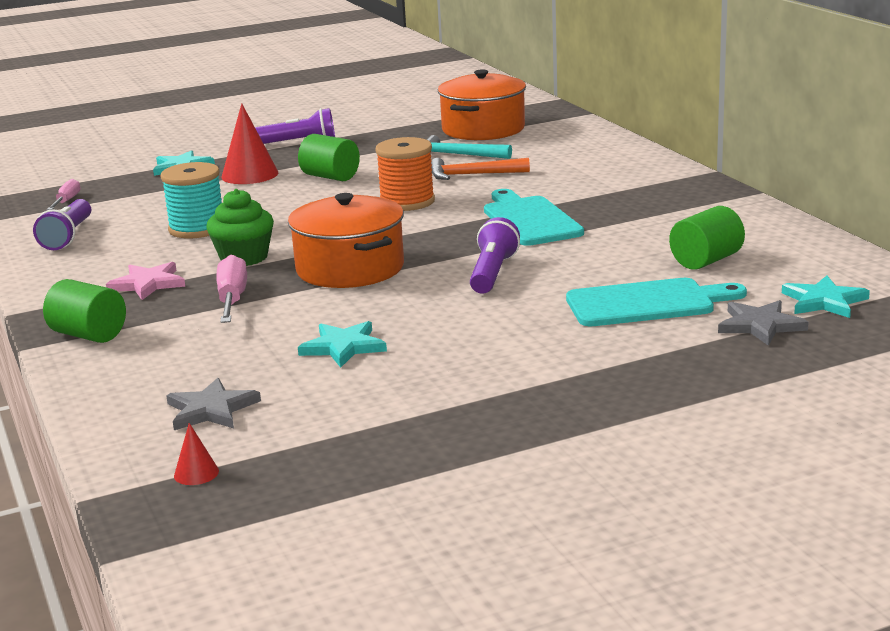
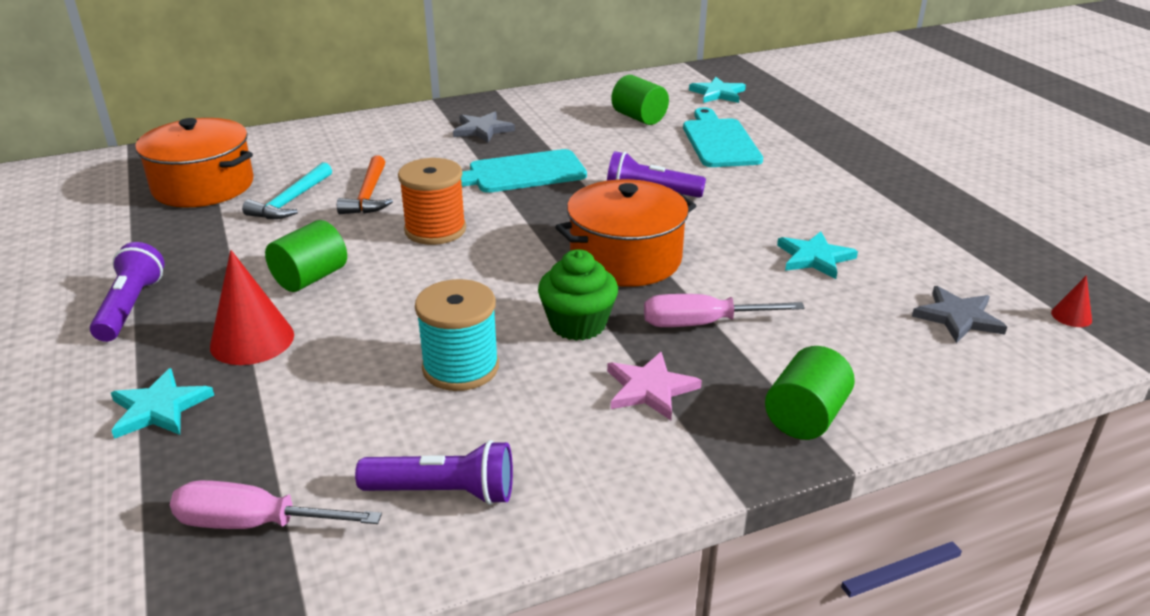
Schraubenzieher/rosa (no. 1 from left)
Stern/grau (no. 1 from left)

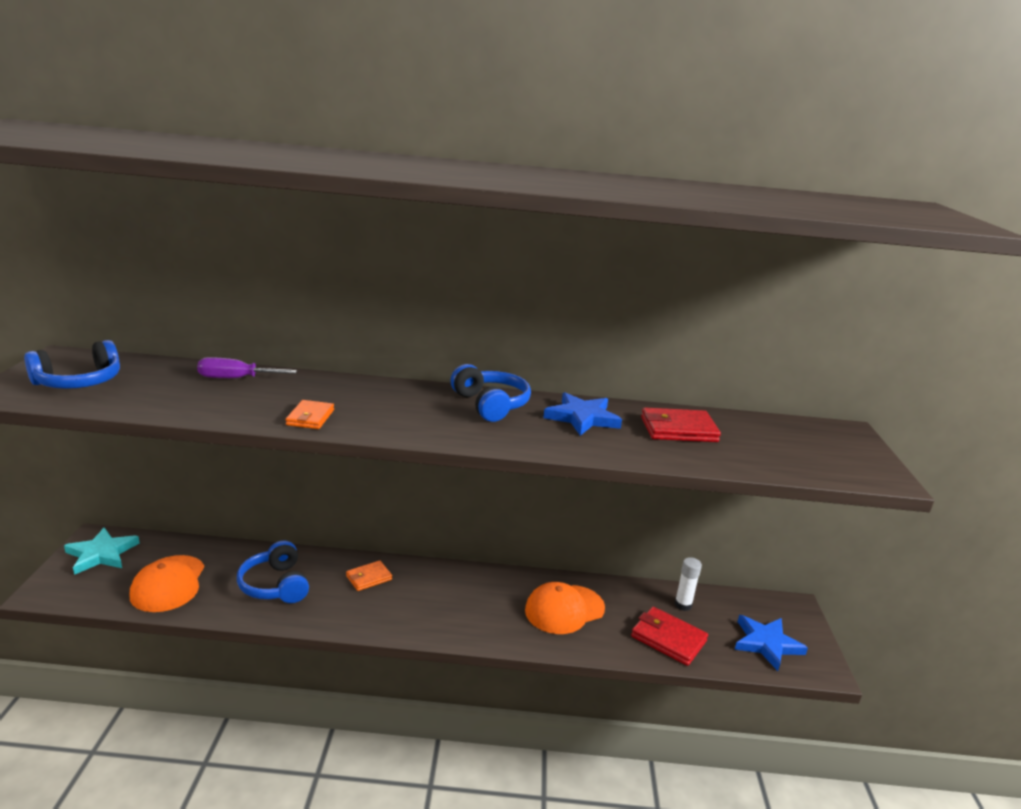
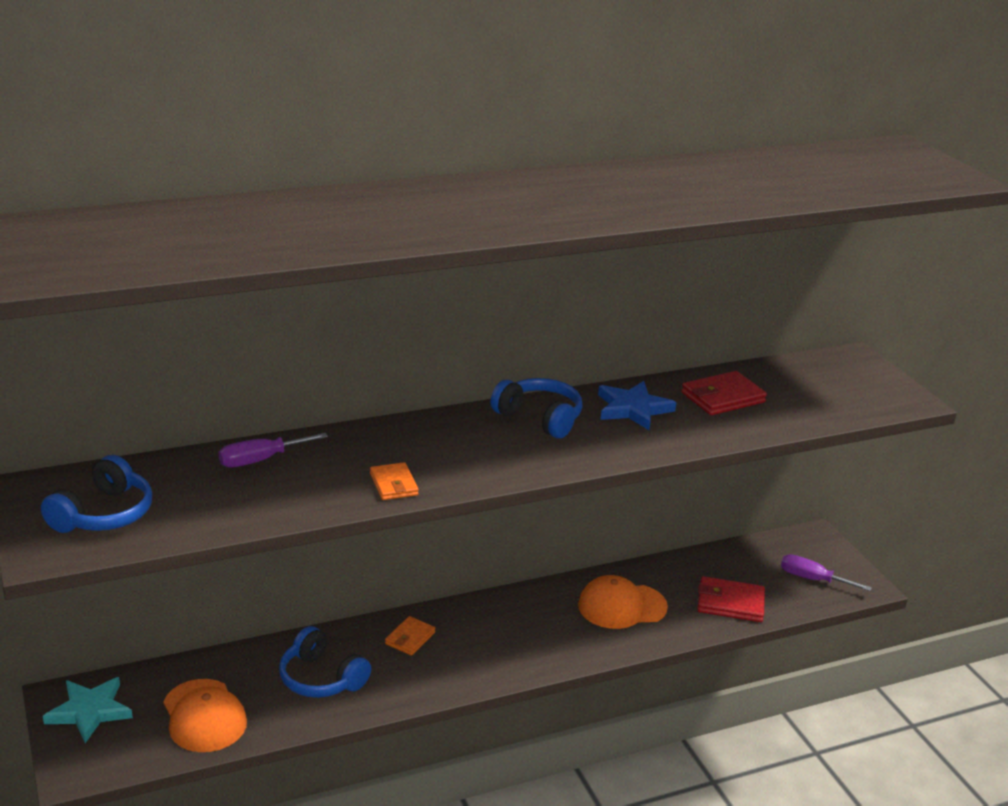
Kappe/orange (no. 2 from left)
Schraubenzieher/lila (no. 2 from left)
Klebestift/weiß

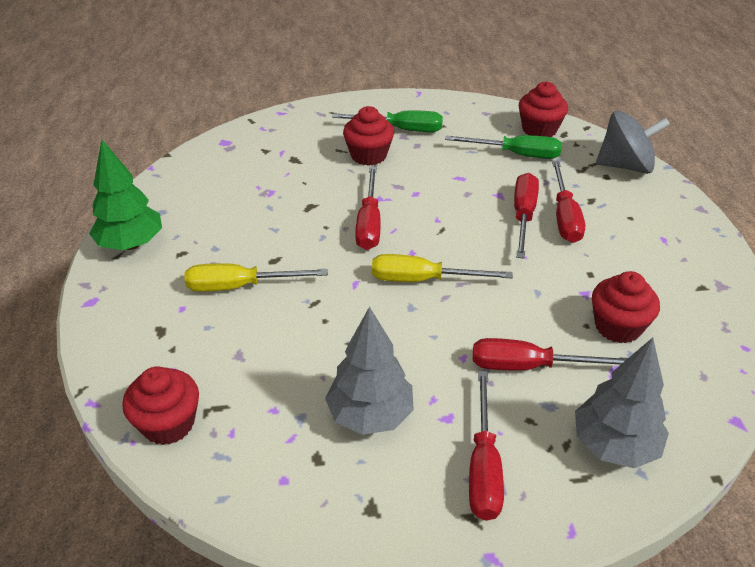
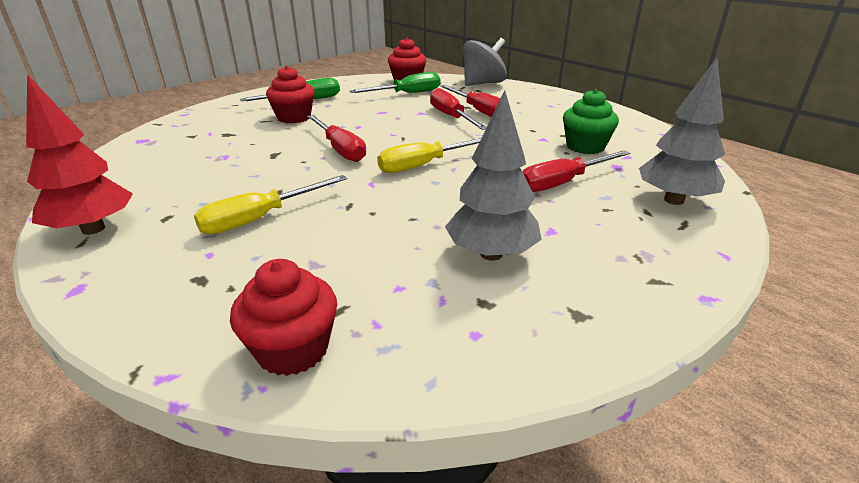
Baum/rot
Muffin/grün
Schraubenzieher/rot (no. 2 from left in the first image)

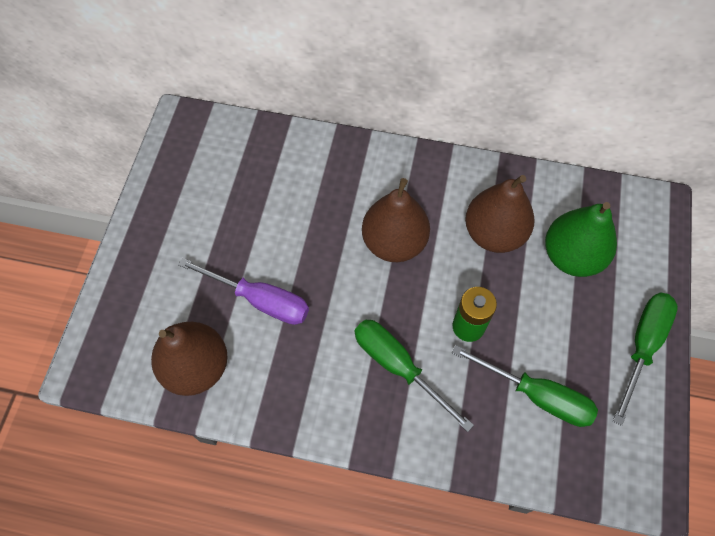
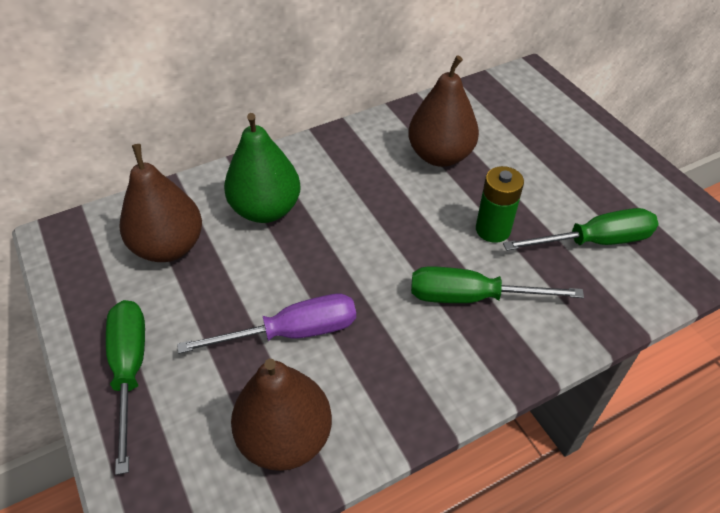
Schraubenzieher/grün (no. 1 from left)
Birne/braun (no. 1 from left)
Birne/grün

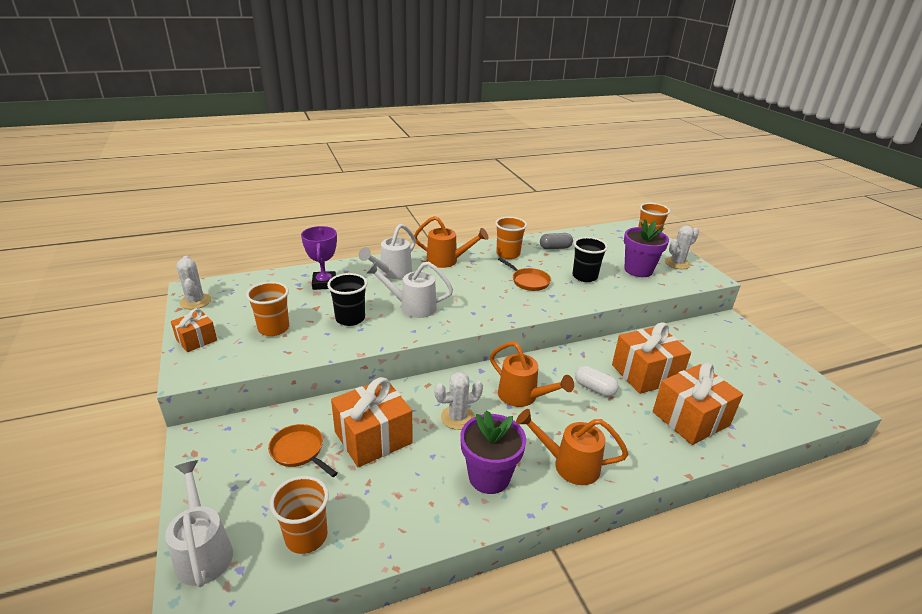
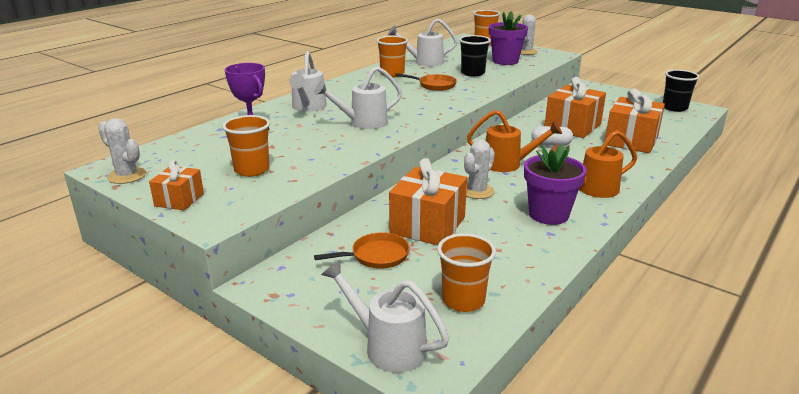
Pfanne/orange (no. 1 from left)
Gießkanne/weiß (no. 4 from left)
Becher/schwarz (no. 2 from left)
Gießkanne/orange (no. 1 from left in the first image)

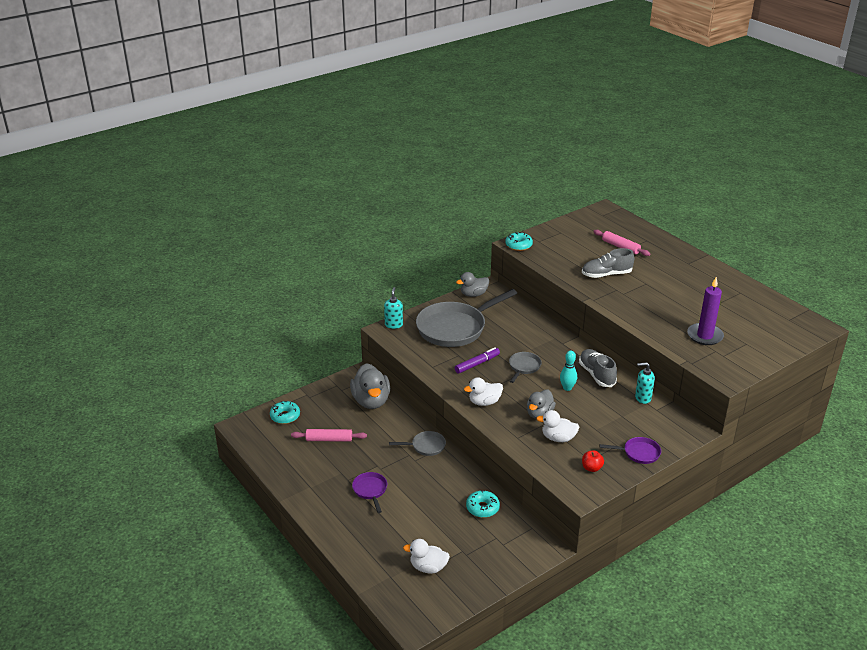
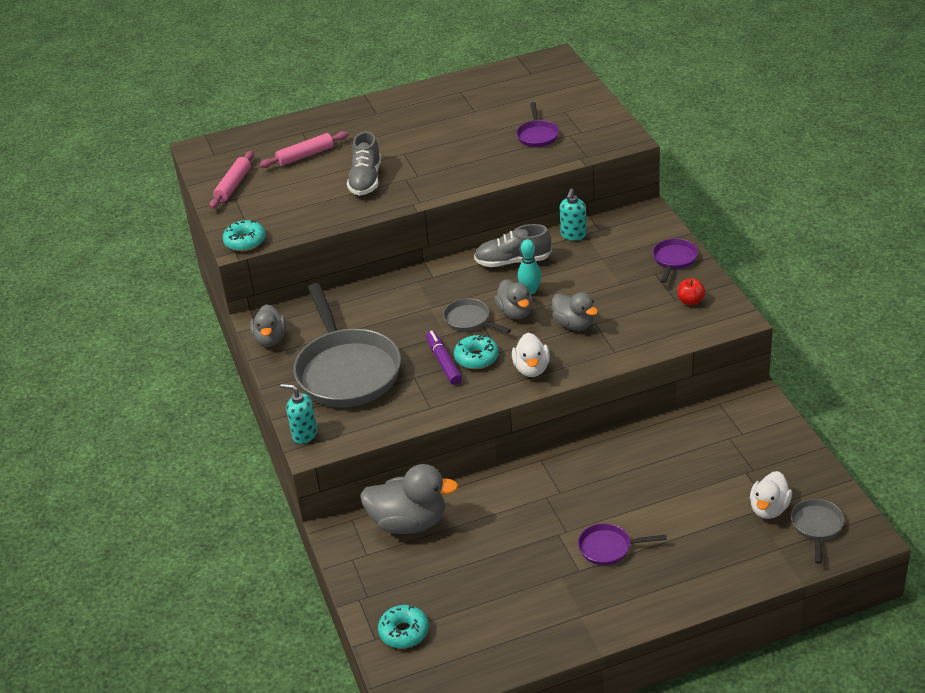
Nudelholz/rosa (no. 1 from left)
Donut/türkis (no. 3 from left)
Ente/grau (no. 3 from left)
Pfanne/lila (no. 1 from left)
Pfanne/grau (no. 3 from left)
Ente/weiß (no. 3 from left in the first image)

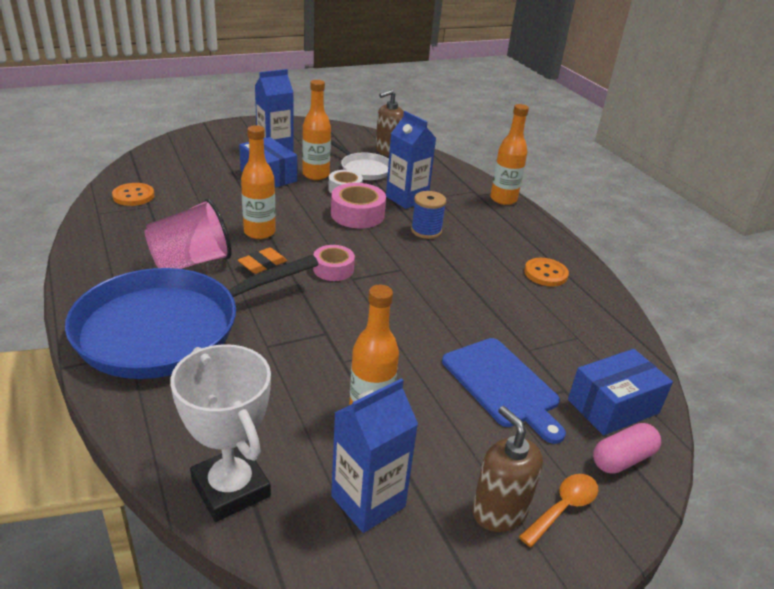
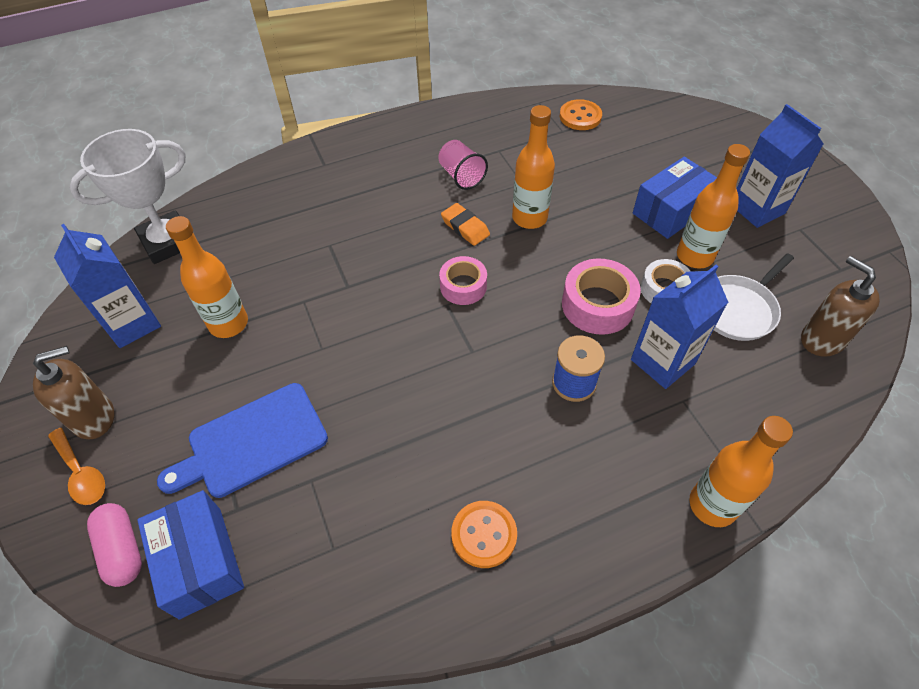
Becher/rosa
Pfanne/blau

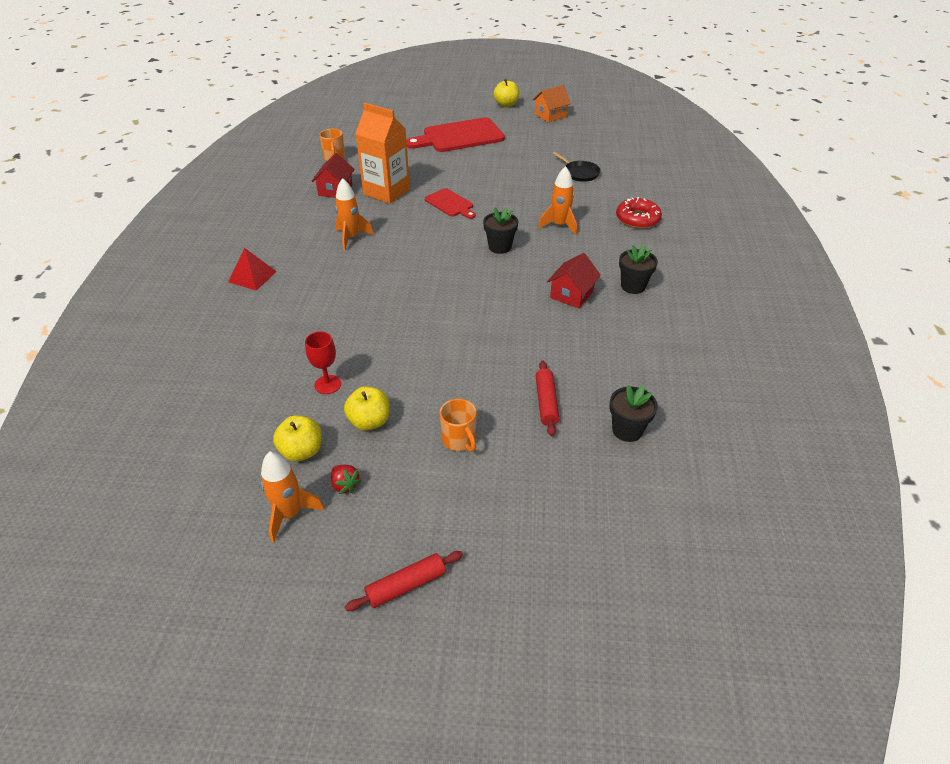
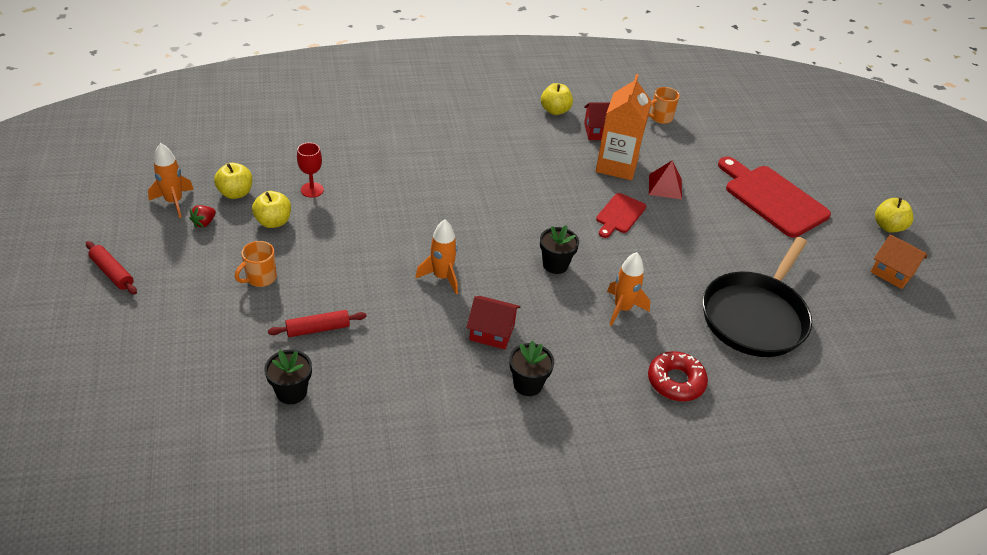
Rakete/orange (no. 2 from left)
Apfel/gelb (no. 3 from left)
Pyramide/rot
Pfanne/schwarz

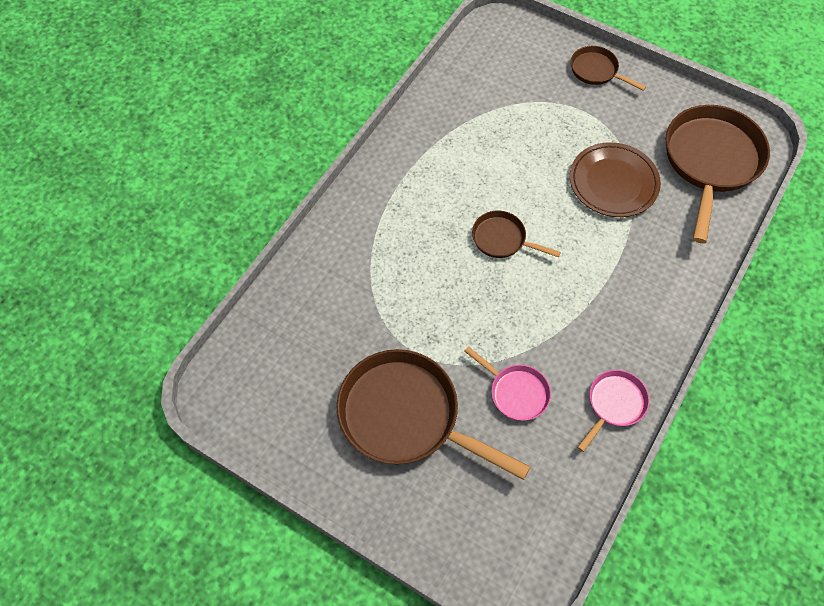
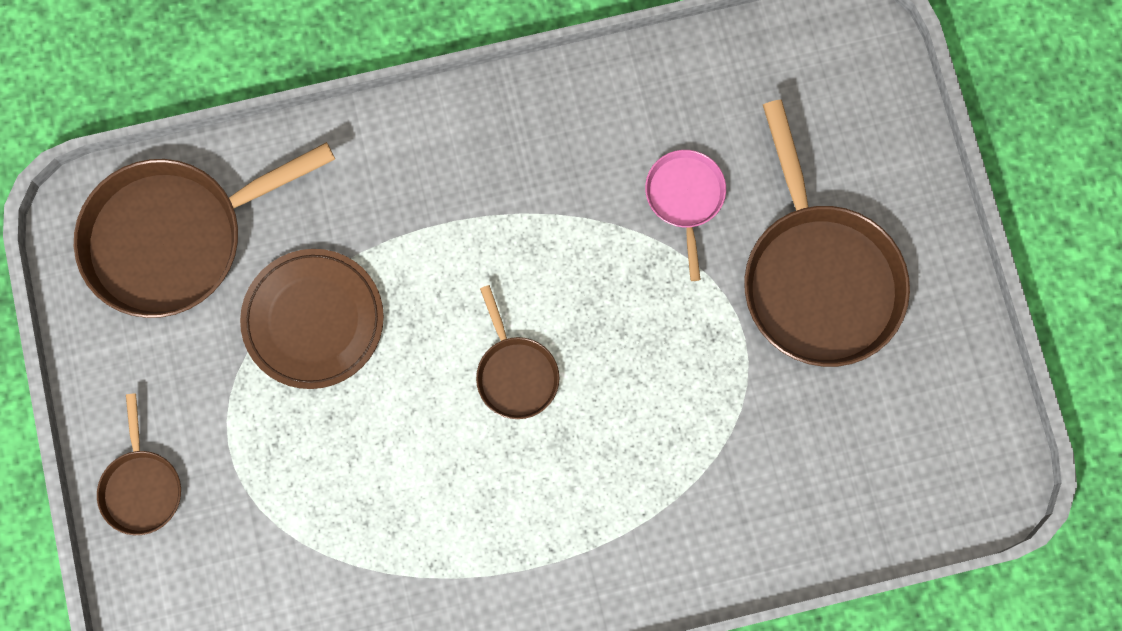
Pfanne/rosa (no. 2 from left in the first image)

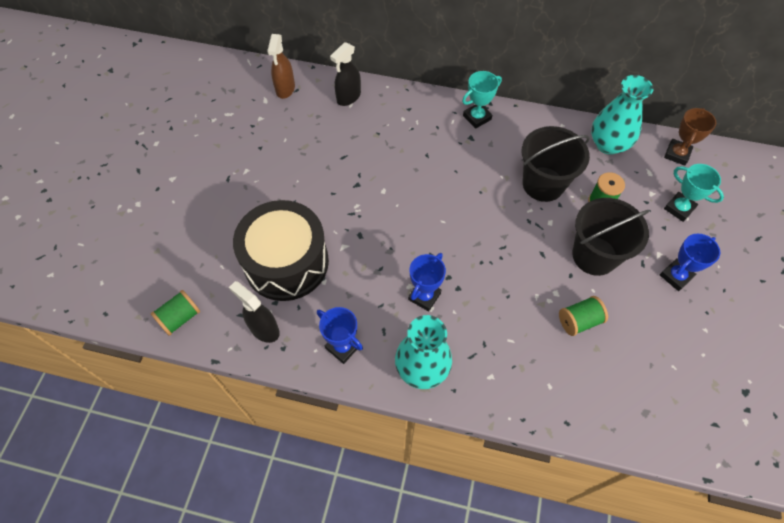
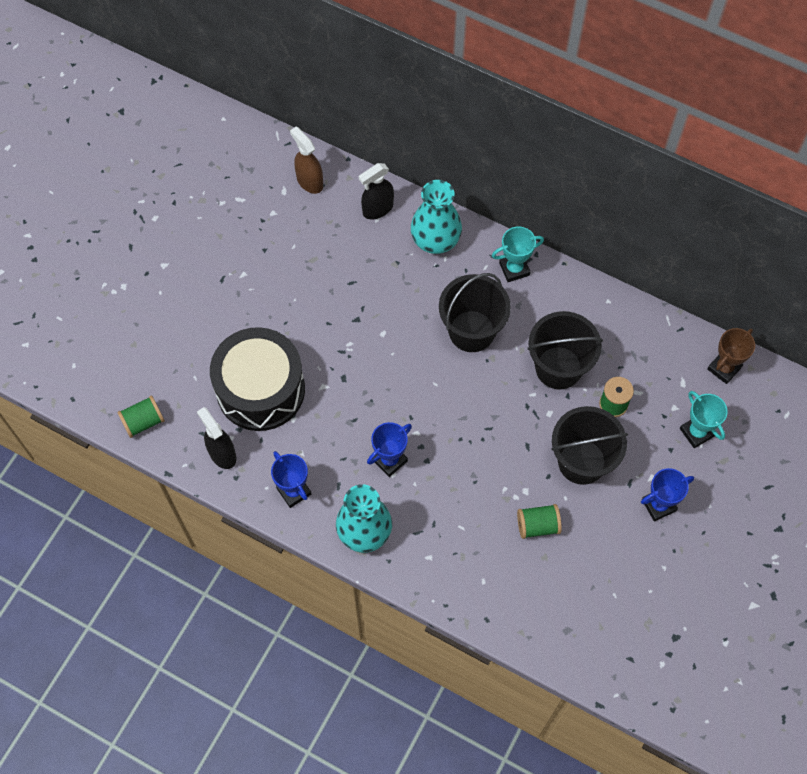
Sprühflasche/braun
Vase/türkis (no. 2 from left)
Eimer/schwarz (no. 1 from left)

